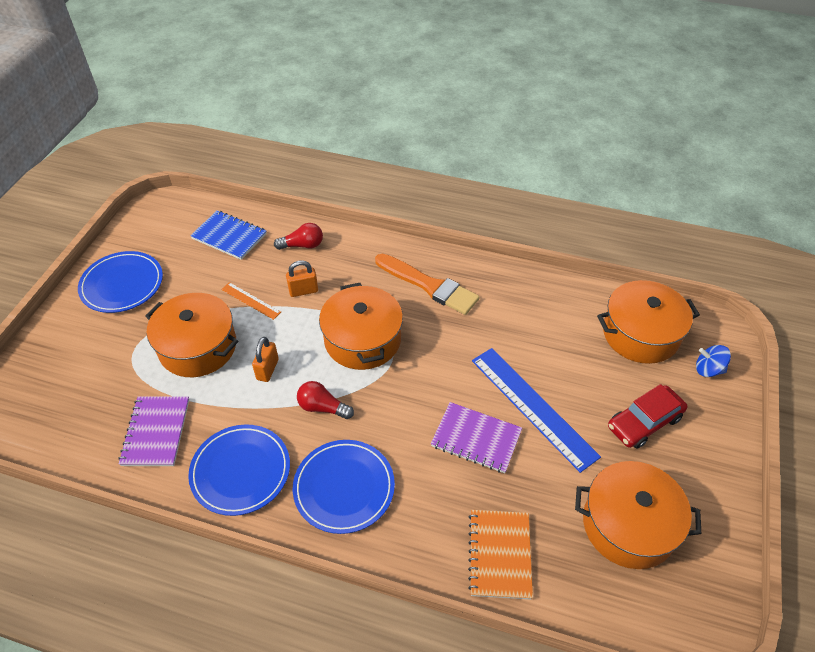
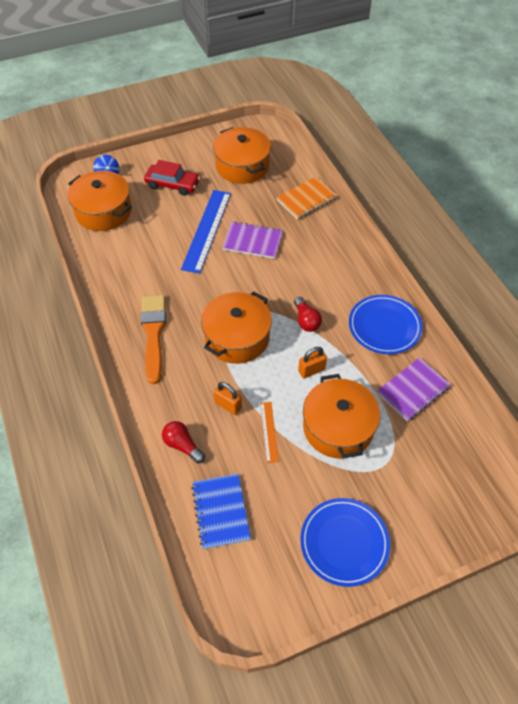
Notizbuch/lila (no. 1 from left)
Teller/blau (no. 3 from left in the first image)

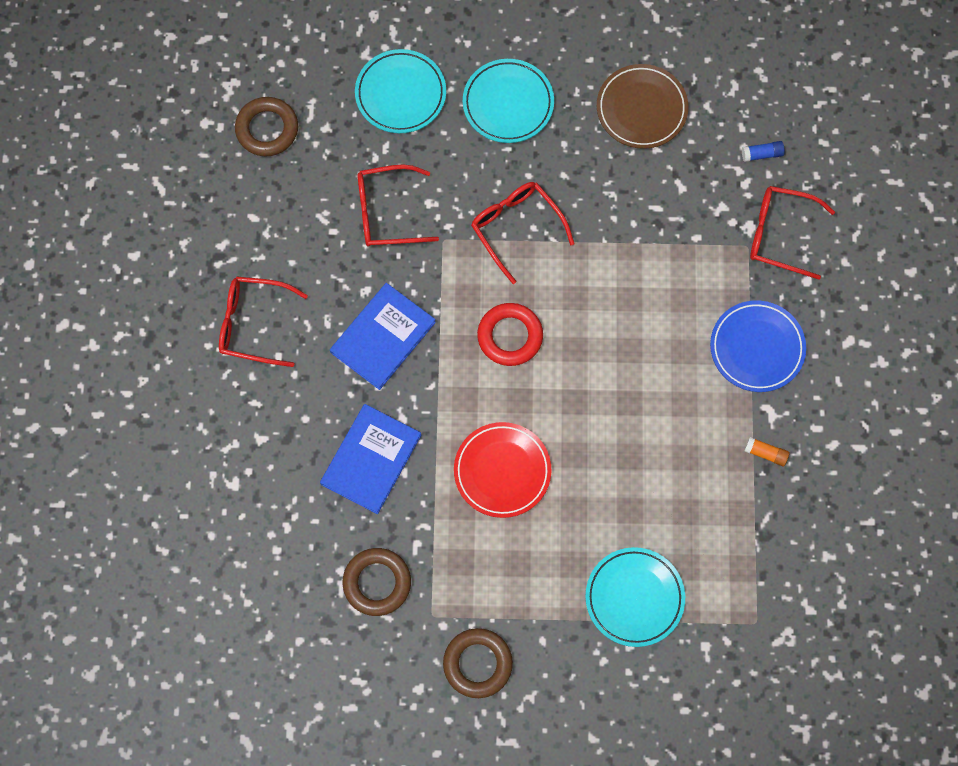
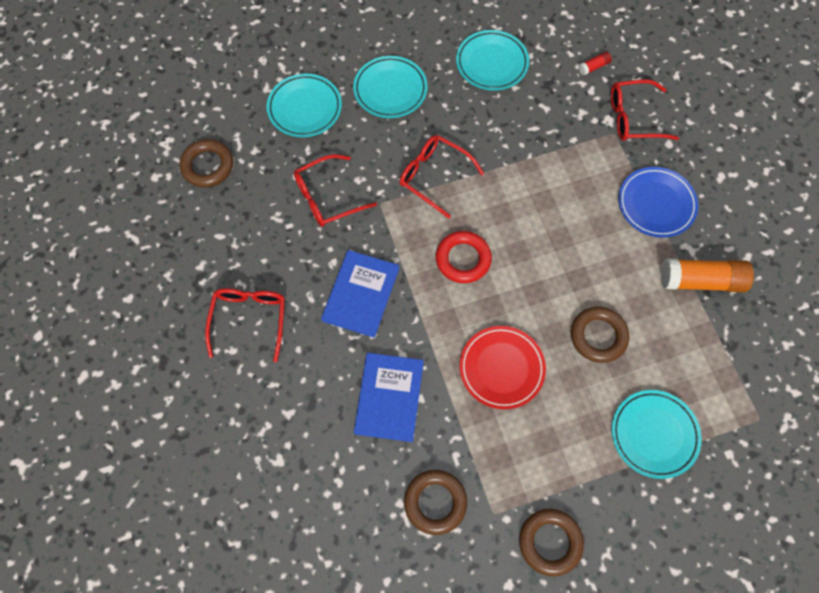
Brille/rot (no. 1 from left)
Teller/türkis (no. 3 from left)
Ring/braun (no. 4 from left)
Klebestift/rot
Klebestift/orange

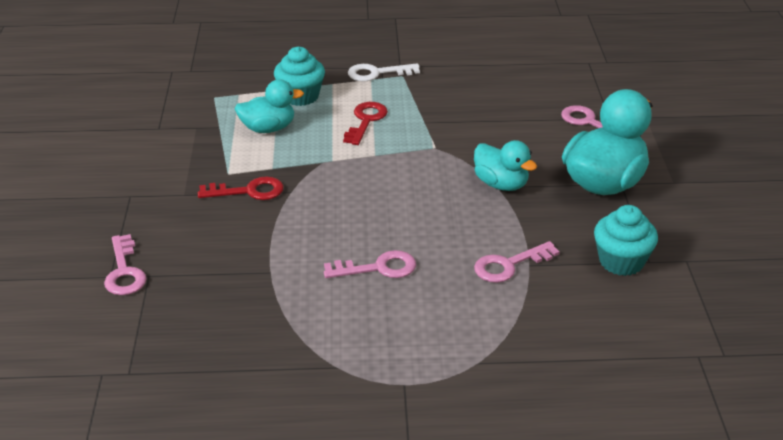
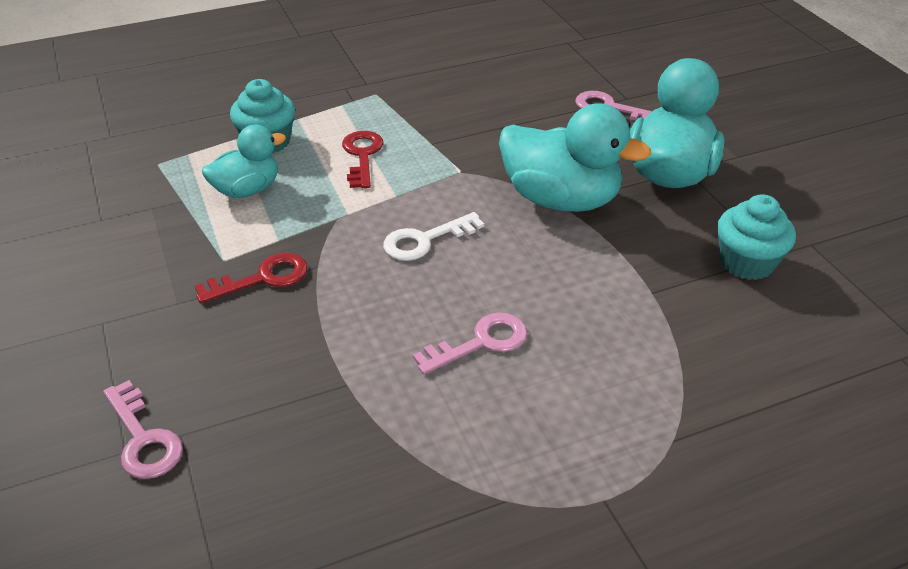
Schlüssel/weiß
Ente/türkis (no. 2 from left)
Schlüssel/rosa (no. 3 from left in the first image)

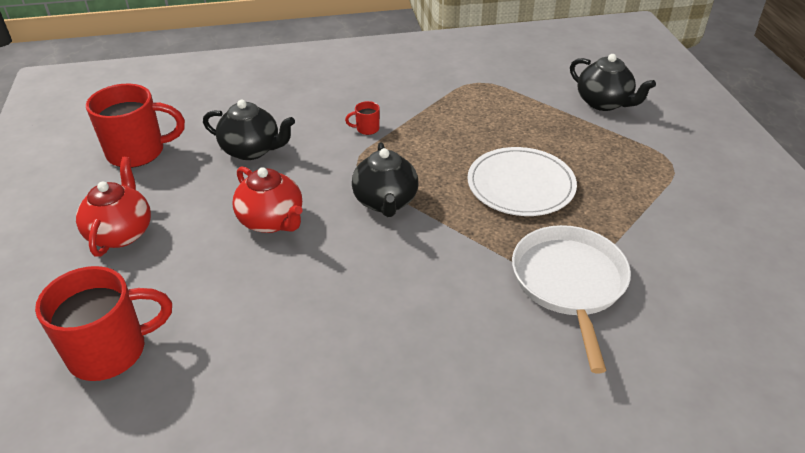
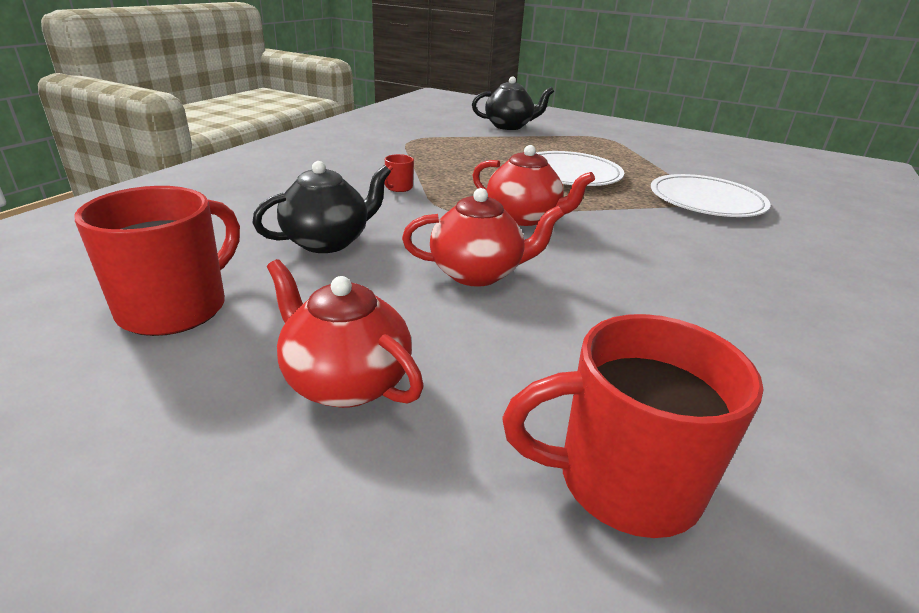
Teekanne/rot (no. 3 from left)
Tasse/rot (no. 3 from left)
Teller/weiß (no. 2 from left)

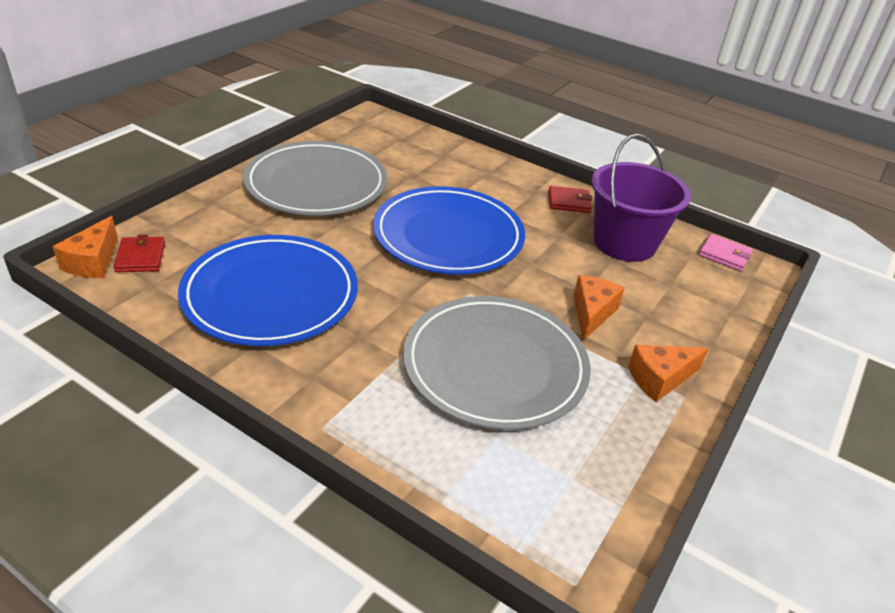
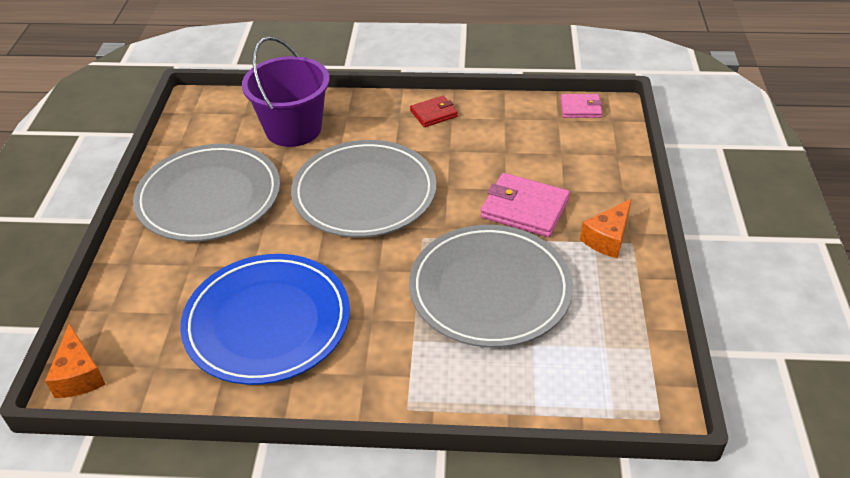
Eimer/lila
Teller/grau (no. 2 from left)
Geldbörse/rosa (no. 1 from left)
Geldbörse/rot (no. 1 from left in the first image)

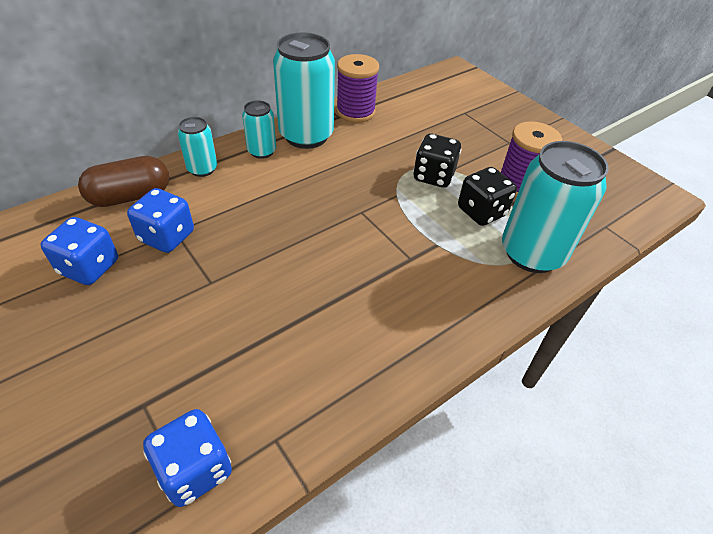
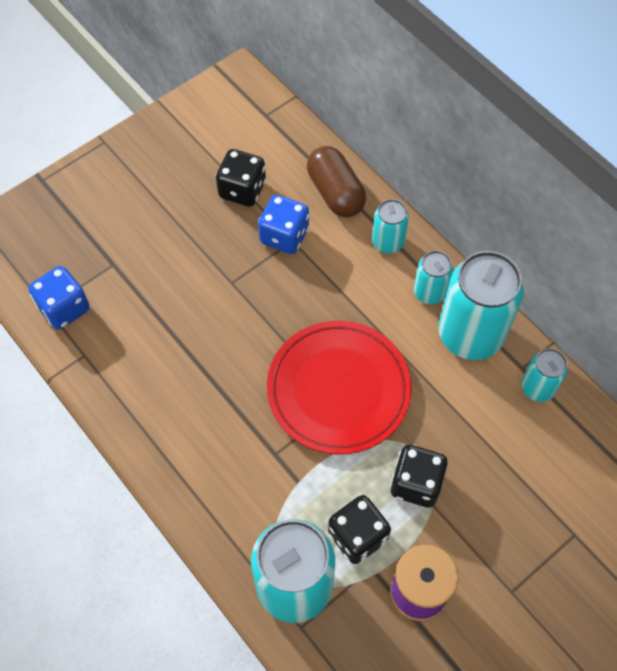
Spielwürfel/schwarz (no. 1 from left)
Teller/rot
Dose/türkis (no. 5 from left)

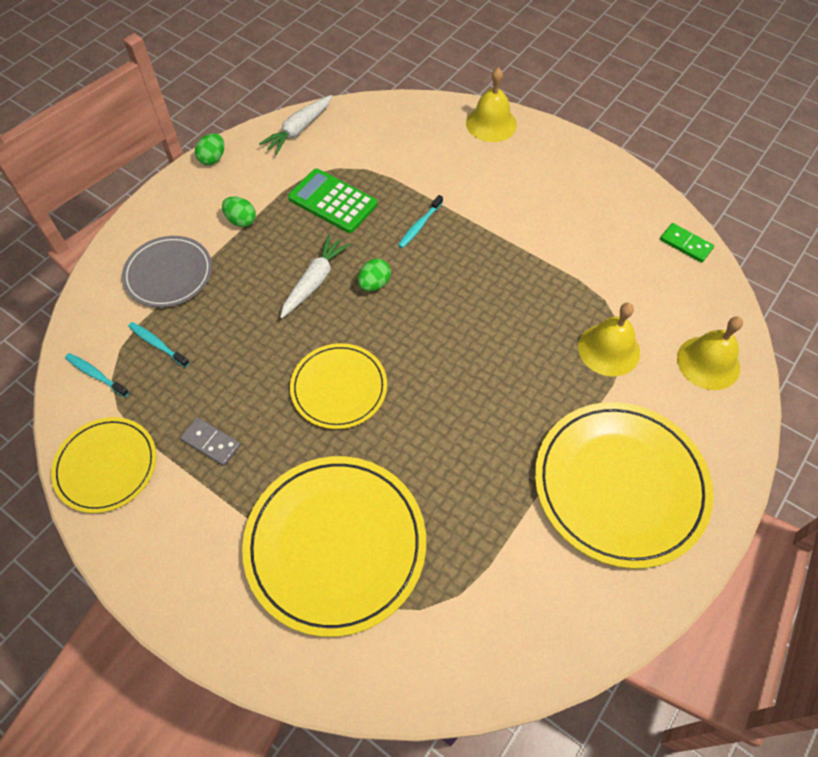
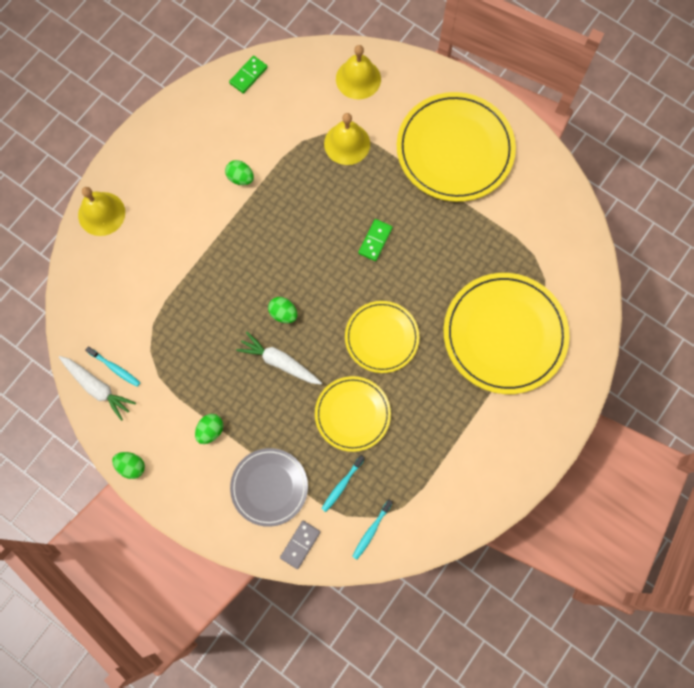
Zahnbürste/türkis (no. 1 from left)
Ei/grün (no. 3 from left)
Dominostein/grau
Teller/gelb (no. 1 from left)
Dominostein/grün (no. 2 from left)
Taschenrechner/grün

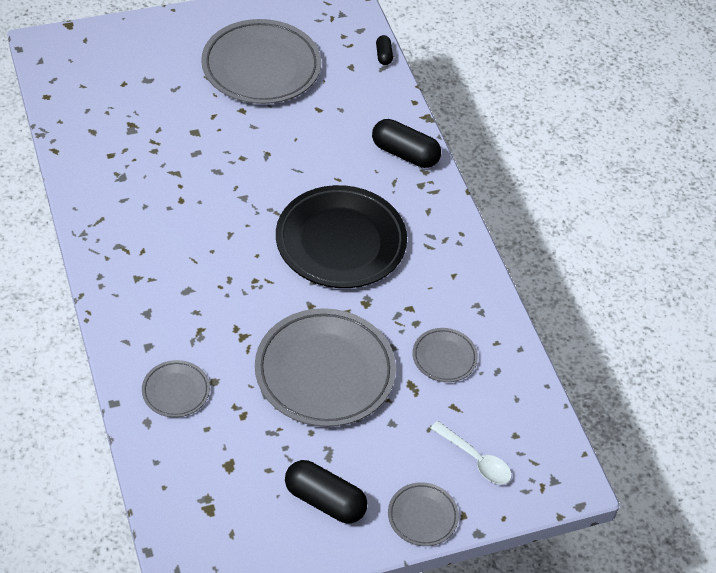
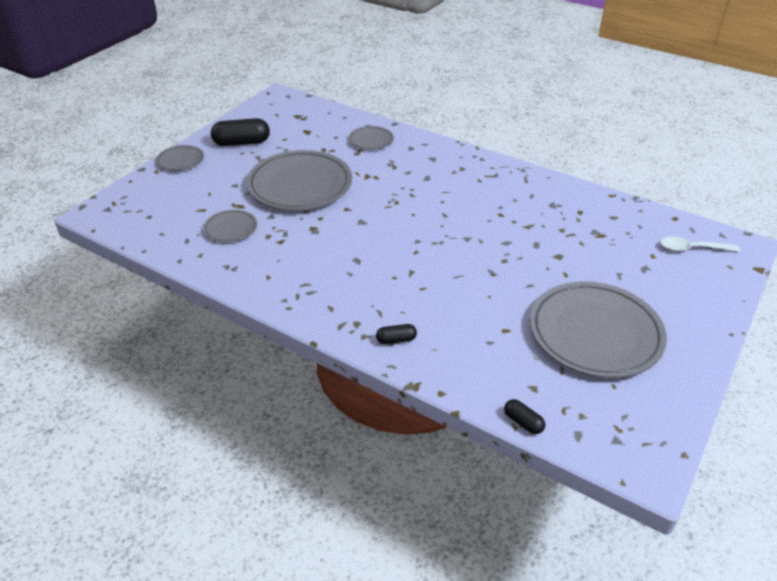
Kapsel/schwarz (no. 2 from left)
Löffel/weiß
Teller/schwarz

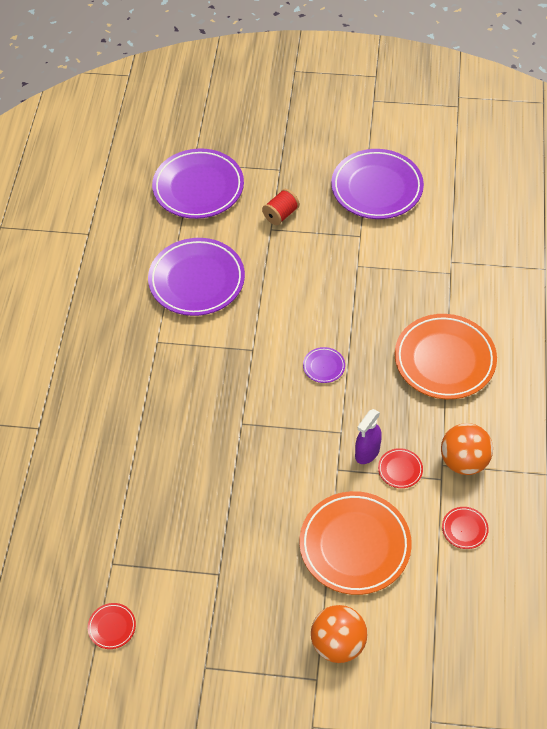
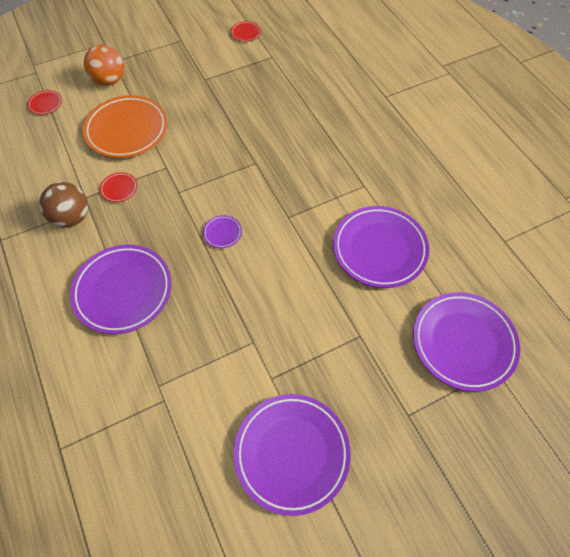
Teller/rot (no. 1 from left)
Ball/braun
Teller/lila (no. 1 from left)
Garnrolle/rot
Sprühflasche/lila

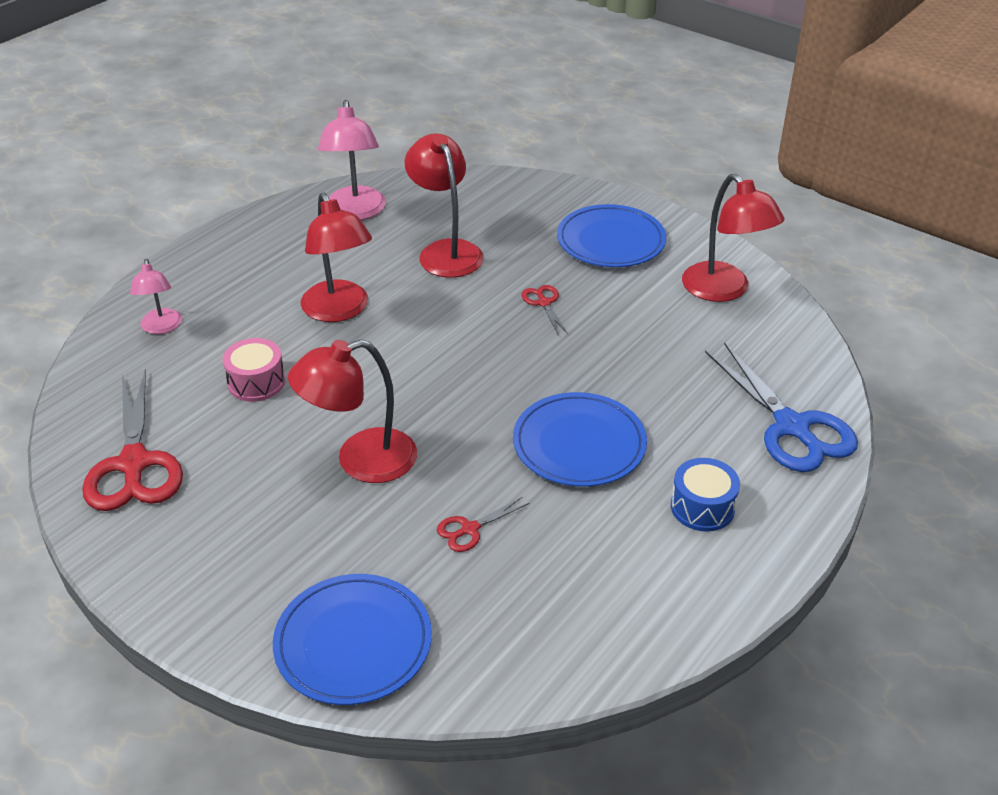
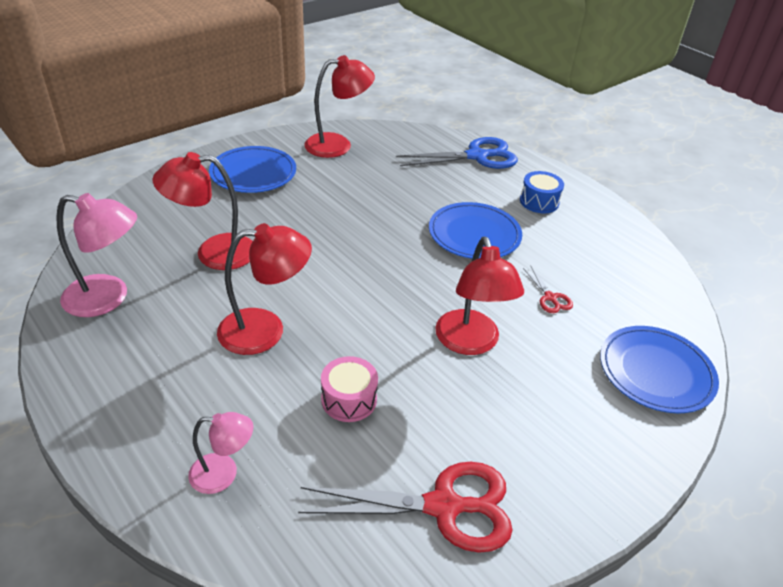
Schere/rot (no. 3 from left in the first image)

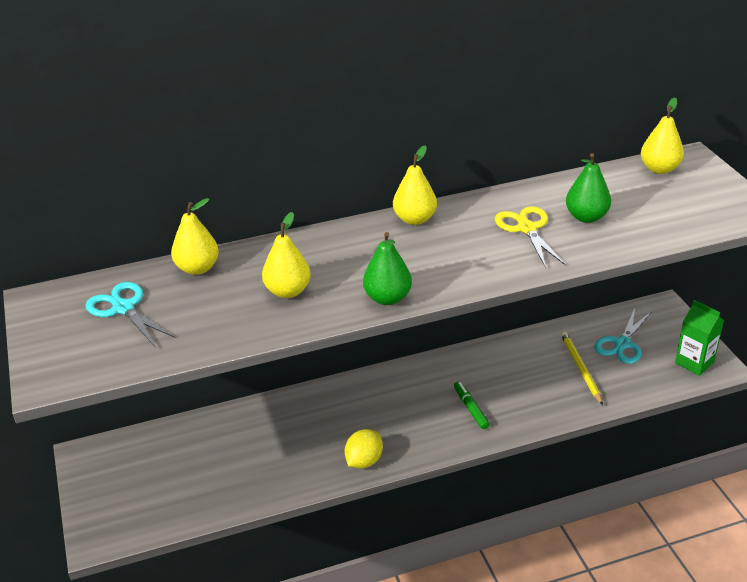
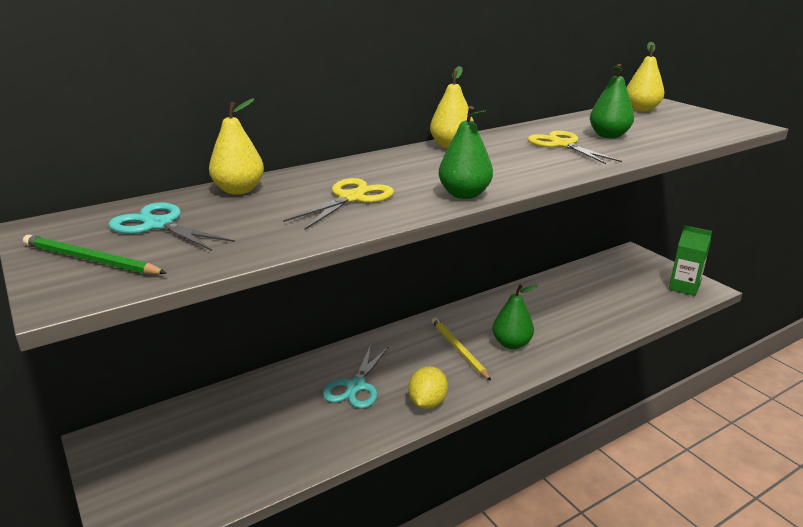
Bleistift/grün
Schere/gelb (no. 1 from left)
Schere/türkis (no. 2 from left)
Bleistift/gelb
Birne/grün (no. 2 from left)

